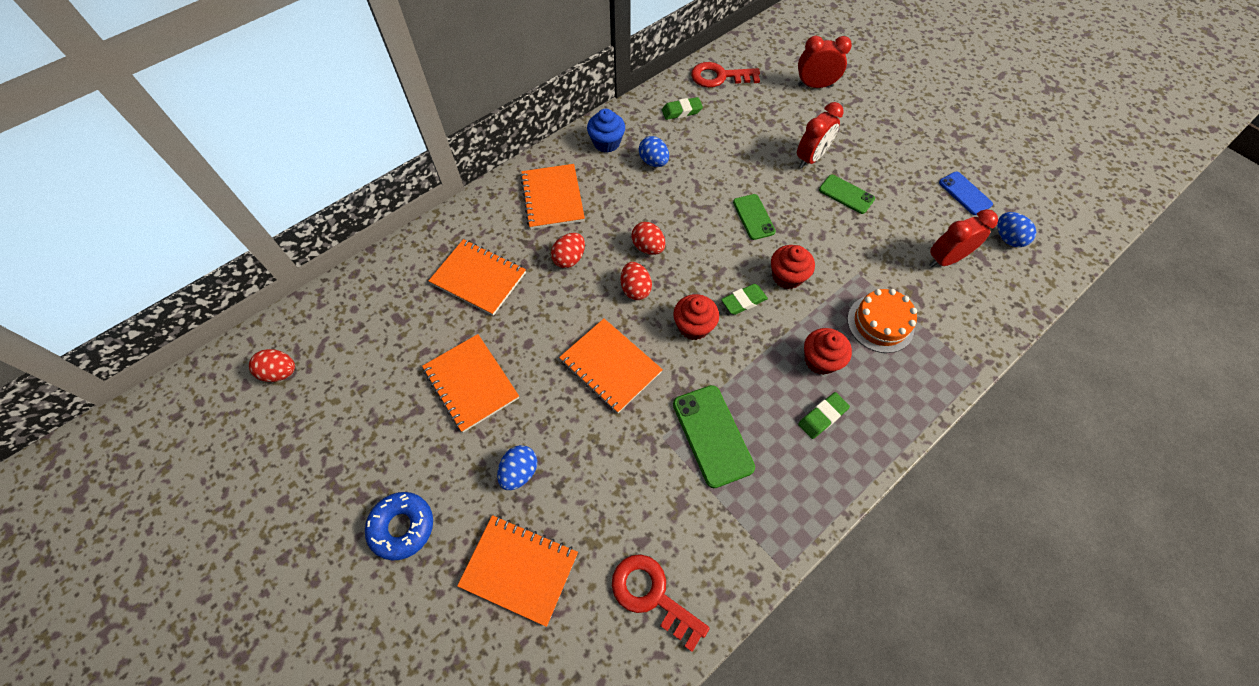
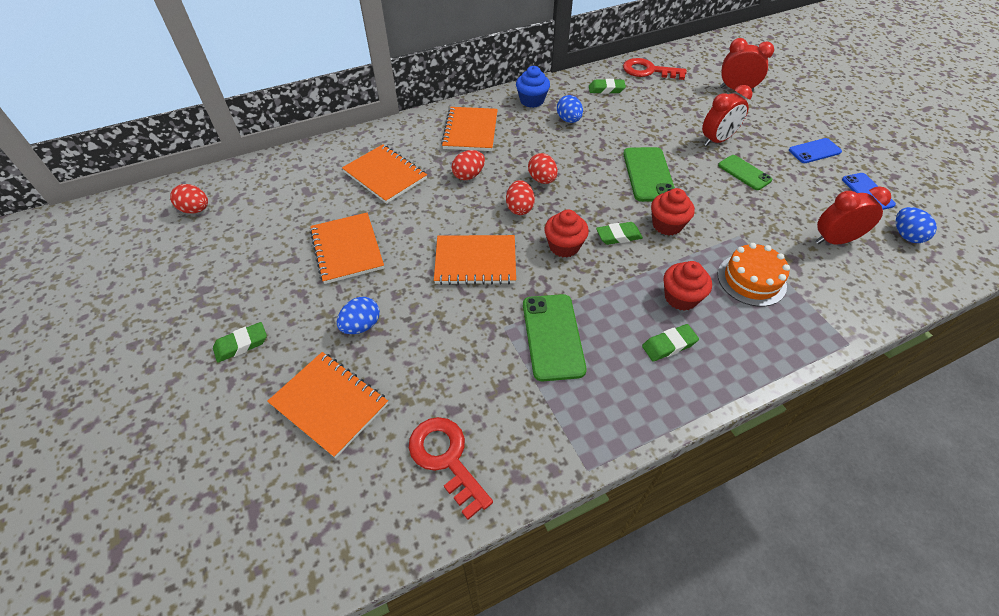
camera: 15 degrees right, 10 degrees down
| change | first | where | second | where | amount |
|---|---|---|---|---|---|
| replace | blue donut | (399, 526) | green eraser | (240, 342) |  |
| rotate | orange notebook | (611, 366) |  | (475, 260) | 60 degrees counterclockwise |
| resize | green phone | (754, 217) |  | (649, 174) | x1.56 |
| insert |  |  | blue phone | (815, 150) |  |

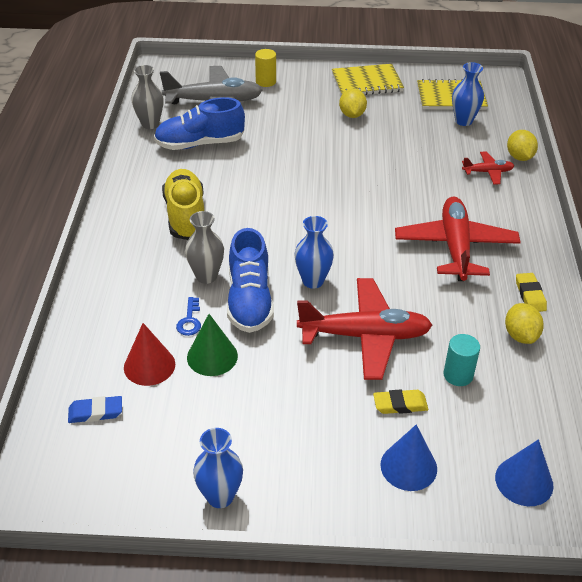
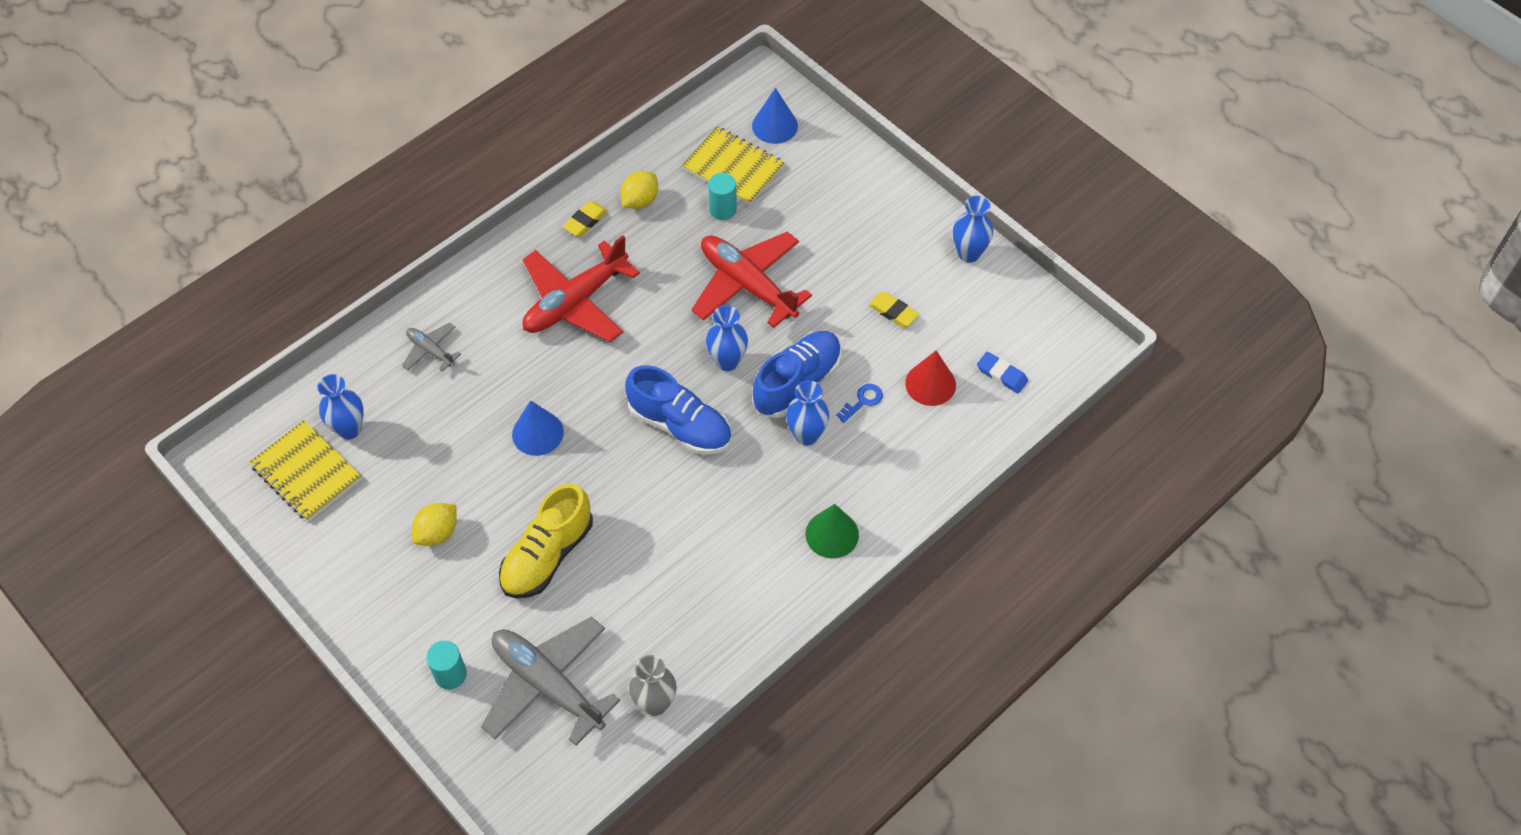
camera: 135 degrees left, 15 degrees up
| change | first | where | second | where | amount |
|---|---|---|---|---|---|
| recolor | red plane | (488, 168) | grey plane | (431, 347) |  |
| recolor | yellow cylinder | (265, 68) | turquoise cylinder | (446, 665) |  |
| move | yellow shoe | (183, 204) |  | (546, 541) |  |
| move | blue cone | (408, 458) |  | (538, 428) |  |
| move | blue shoe | (199, 123) |  | (678, 410) |  |
| move | yellow notebook | (368, 79) |  | (733, 166) |  |
| recolor | grey vase | (204, 247) | blue vase | (807, 413) |  |
| move | green cone | (212, 345) |  | (832, 531) |  |
| move | yellow eraser | (400, 402) |  | (894, 309) |  |
| delete | yellow lemon | (522, 145) |  |  |  |

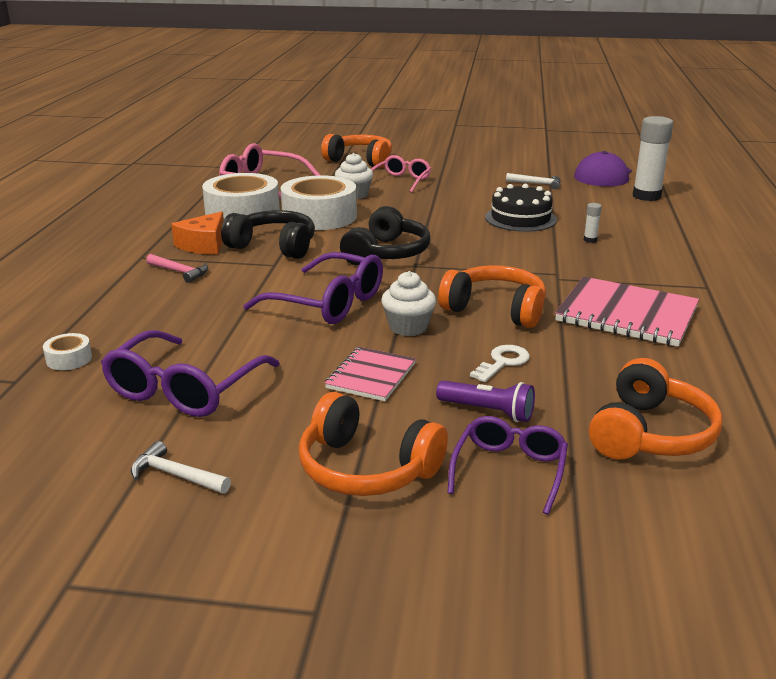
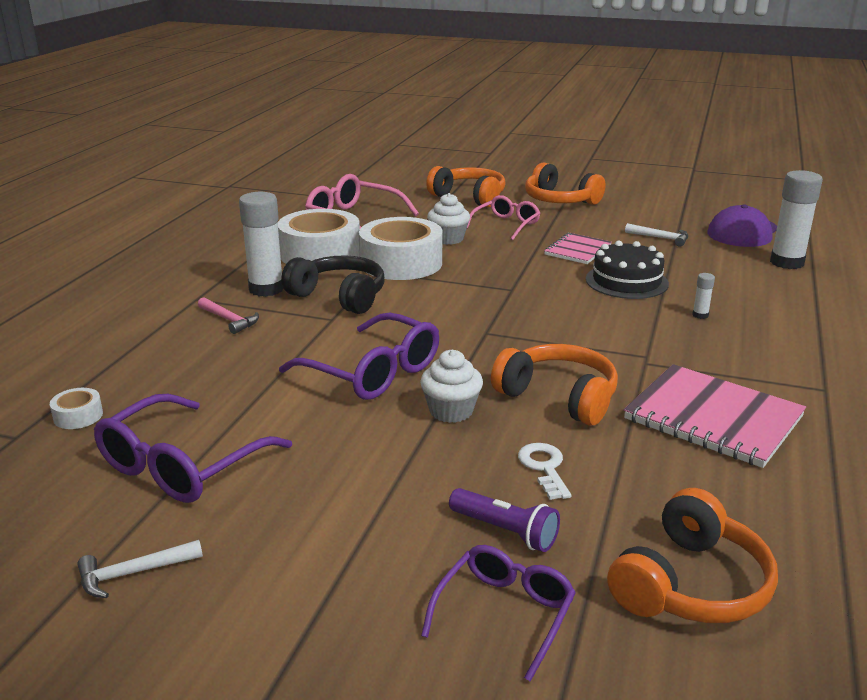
camera: 10 degrees right, 0 degrees up
| change | first | where | second | where | amount |
|---|---|---|---|---|---|
| rotate | white hammer | (181, 467) |  | (140, 569) | 60 degrees counterclockwise |
| replace | orange cheese | (197, 233) | white glue stick | (261, 244) |  |
| rotate | white key | (500, 363) |  | (544, 471) | 60 degrees counterclockwise |
| move | orange headphones | (373, 444) |  | (565, 183) |  |
| move | pink notebook | (370, 374) |  | (578, 248) |  |
| delete | black headphones | (385, 235) |  |  |  |

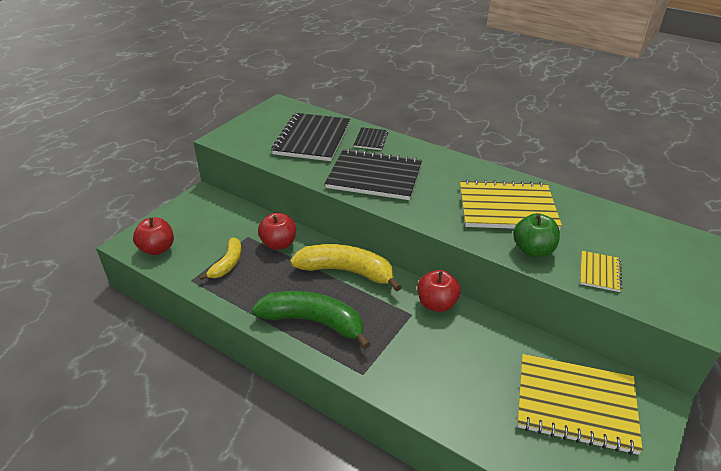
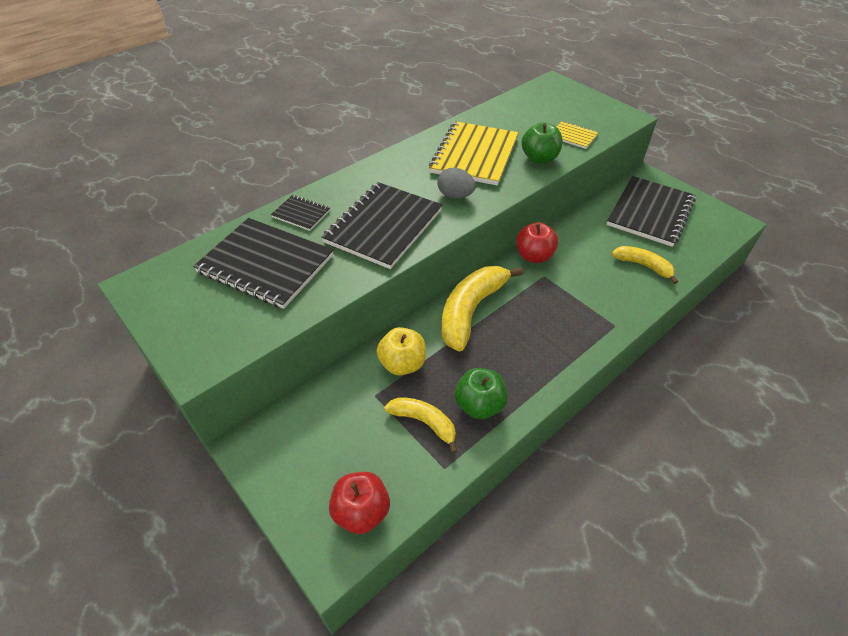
camera: 75 degrees left, 10 degrees up
| change | first | where | second | where | amount |
|---|---|---|---|---|---|
| recolor | red apple | (277, 231) | yellow apple | (401, 351) |  |
| insert |  |  | grey egg | (456, 183) |  |
| insert |  |  | green apple | (481, 393) |  |
| recolor | yellow notebook | (580, 404) | black notebook | (651, 211) |  |
| insert |  |  | yellow banana | (645, 265) |  |
| delete | green banana | (311, 320) |  |  |  |

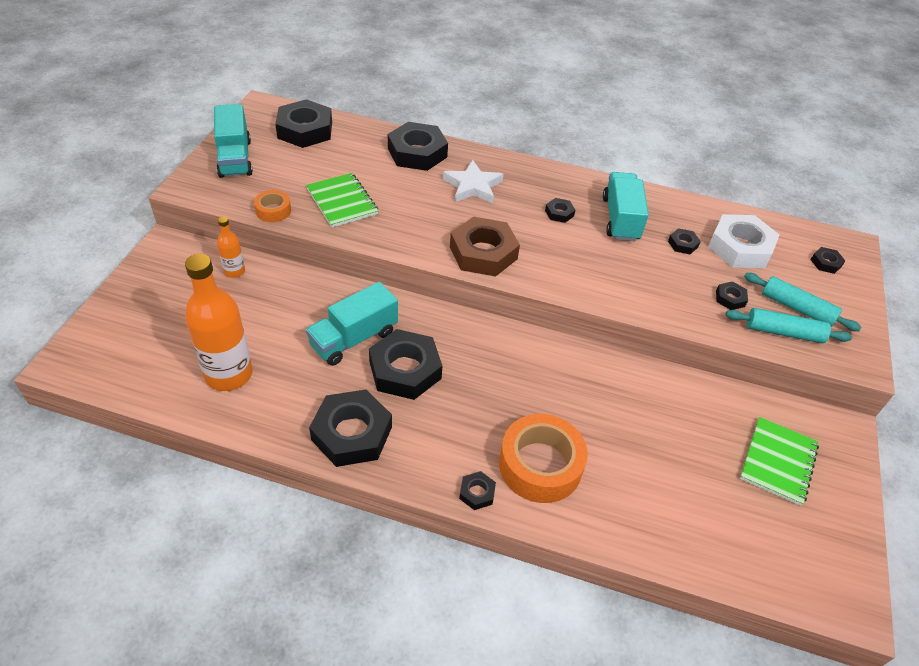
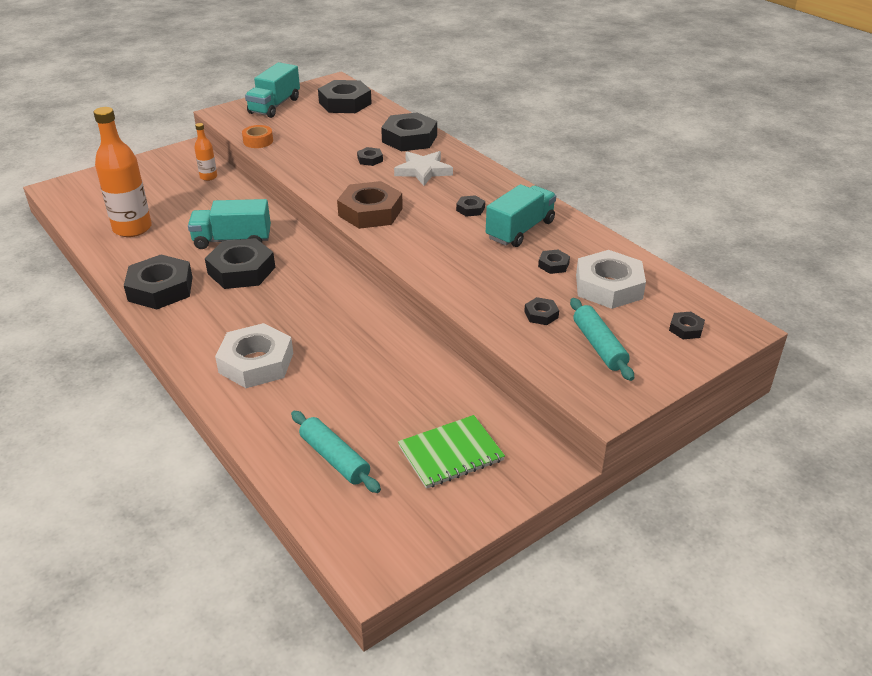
camera: 40 degrees right, 10 degrees down
| change | first | where | second | where | amount |
|---|---|---|---|---|---|
| replace | orange tape | (543, 458) | white nut | (254, 355) |  |
| move | turquoise rolling pin | (789, 325) |  | (336, 452) |  |
| move | black nut | (477, 490) |  | (370, 156) |  |
| delete | green notebook | (342, 200) |  |  |  |

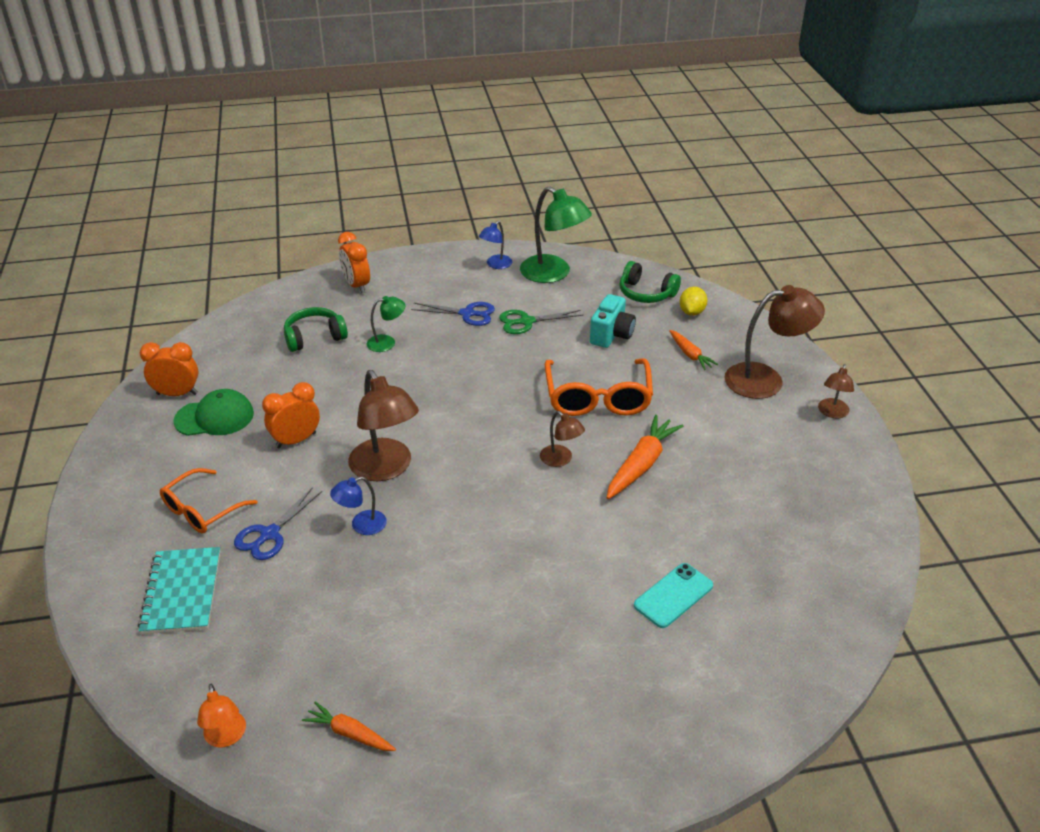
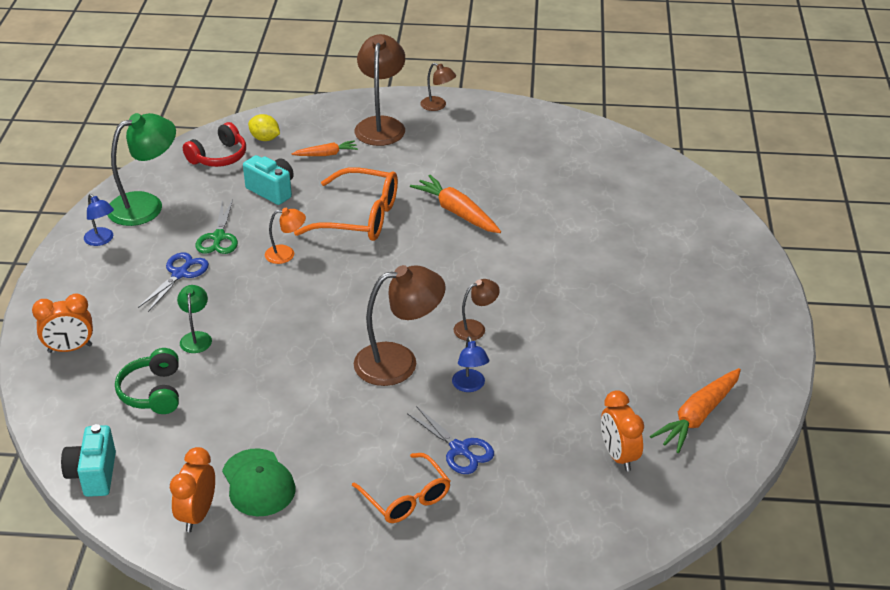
camera: 75 degrees left, 0 degrees up
| change | first | where | second | where | amount |
|---|---|---|---|---|---|
| insert |  |  | turquoise camera | (88, 460) |  |
| recolor | green headphones | (650, 282) | red headphones | (214, 144) |  |
| rotate | green cap | (213, 412) |  | (259, 482) | 150 degrees clockwise |
| move | orange lamp | (221, 715) |  | (285, 236) |  |
| move | brown lamp | (562, 439) |  | (476, 310) |  |
| move | orange clock | (291, 415) |  | (622, 431) |  |
| resize | orange carrot | (349, 726) |  | (695, 410) | x1.68 |
| delete | turquoise notebook | (179, 590) |  |  |  |
| delete | turquoise phone | (673, 595) |  |  |  |

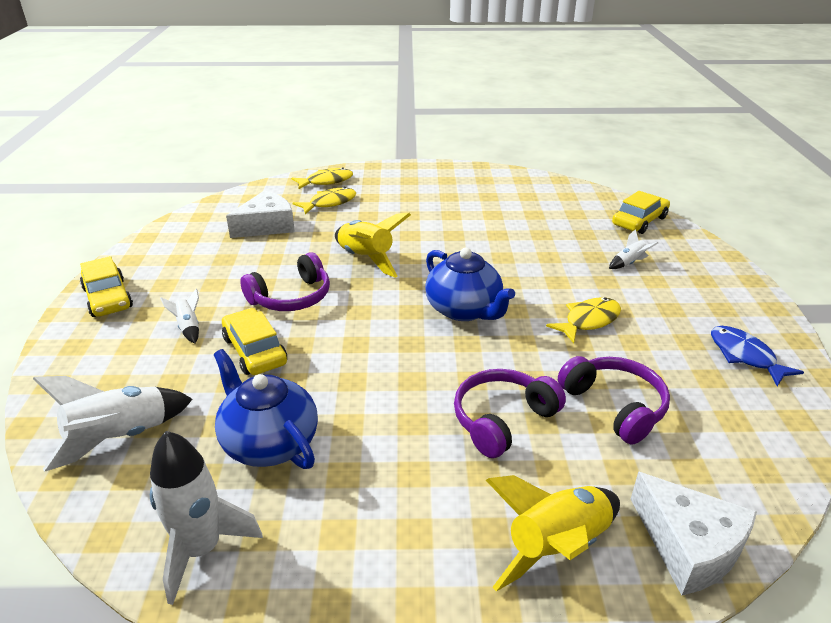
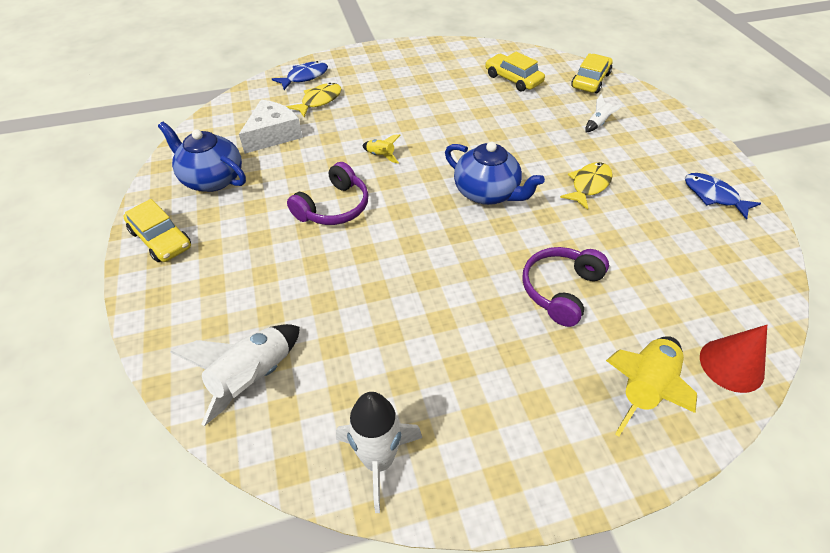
camera: 15 degrees left, 15 degrees up
| change | first | where | second | where | amount |
|---|---|---|---|---|---|
| move | blue teapot | (265, 409) |  | (202, 157) |  |
| recolor | yellow fish | (322, 178) | blue fish | (300, 75) |  |
| resize | yellow rocket | (373, 245) |  | (381, 149) | x0.49 |
| move | yellow car | (254, 341) |  | (515, 72) |  |
| replace | white cheese | (694, 533) | red cone | (733, 359) |  |
| delete | white rocket | (179, 316) |  |  |  |
| delete | purple headphones | (614, 400) |  |  |  |

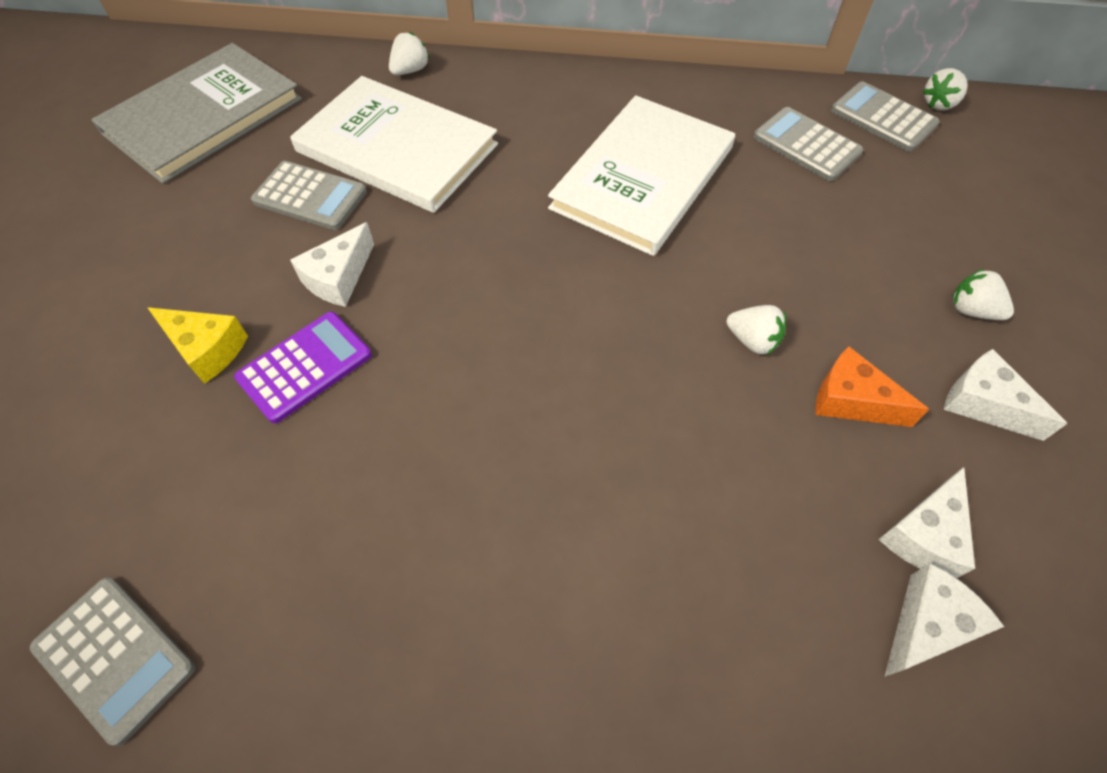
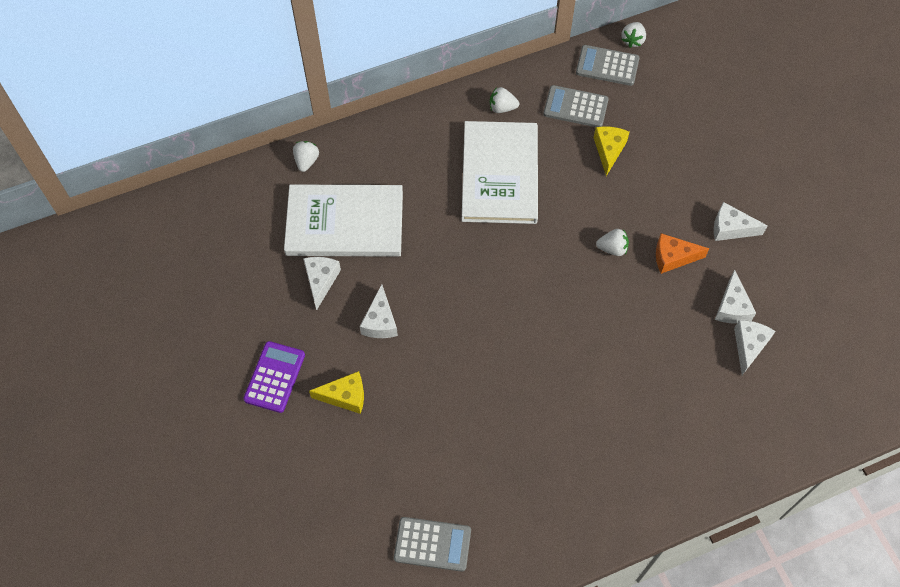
camera: 30 degrees left, 5 degrees up
| change | first | where | second | where | amount |
|---|---|---|---|---|---|
| move | purple calculator | (303, 368) |  | (274, 377) |  |
| replace | grey calculator | (309, 195) | white cheese | (322, 283) |  |
| move | white strawberry | (983, 294) |  | (504, 100) |  |
| insert |  |  | yellow cheese | (611, 151) |  |
| delete | grey book | (196, 113) |  |  |  |

